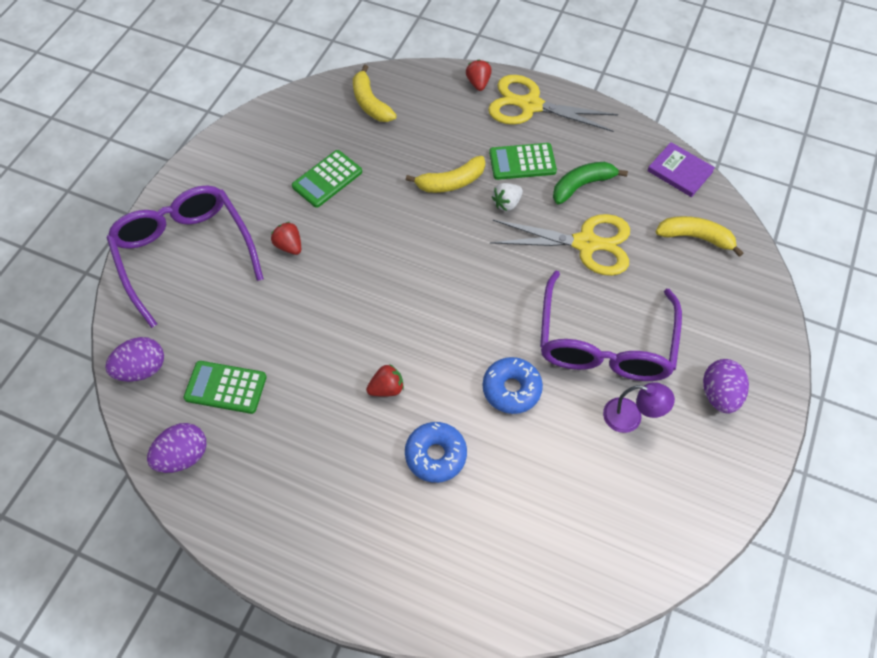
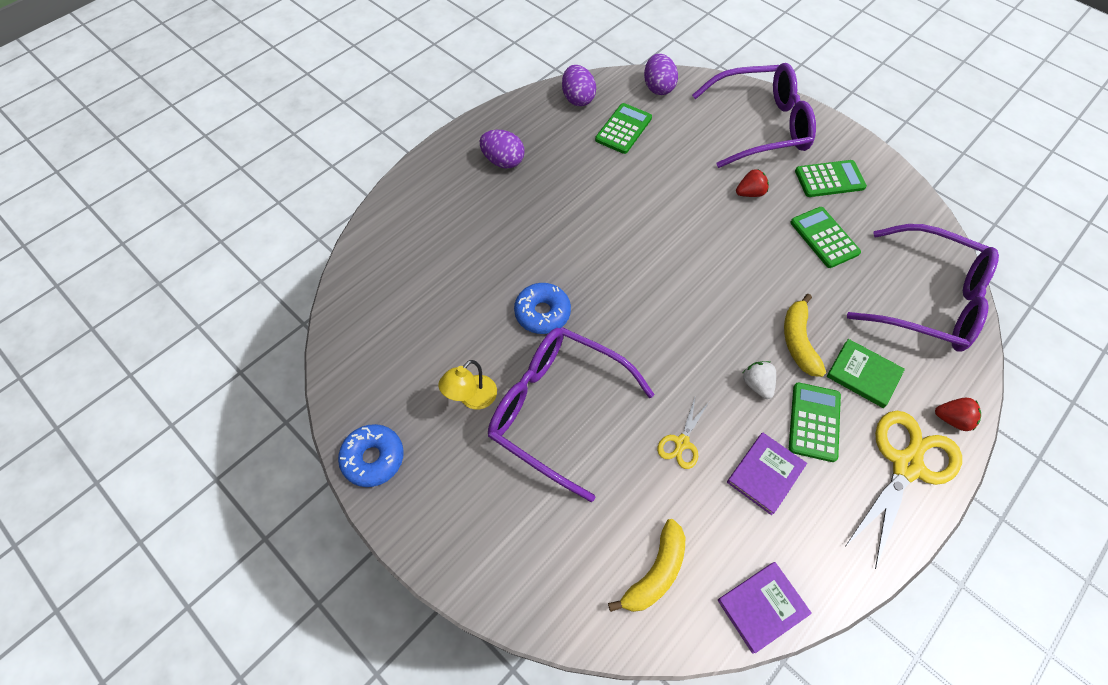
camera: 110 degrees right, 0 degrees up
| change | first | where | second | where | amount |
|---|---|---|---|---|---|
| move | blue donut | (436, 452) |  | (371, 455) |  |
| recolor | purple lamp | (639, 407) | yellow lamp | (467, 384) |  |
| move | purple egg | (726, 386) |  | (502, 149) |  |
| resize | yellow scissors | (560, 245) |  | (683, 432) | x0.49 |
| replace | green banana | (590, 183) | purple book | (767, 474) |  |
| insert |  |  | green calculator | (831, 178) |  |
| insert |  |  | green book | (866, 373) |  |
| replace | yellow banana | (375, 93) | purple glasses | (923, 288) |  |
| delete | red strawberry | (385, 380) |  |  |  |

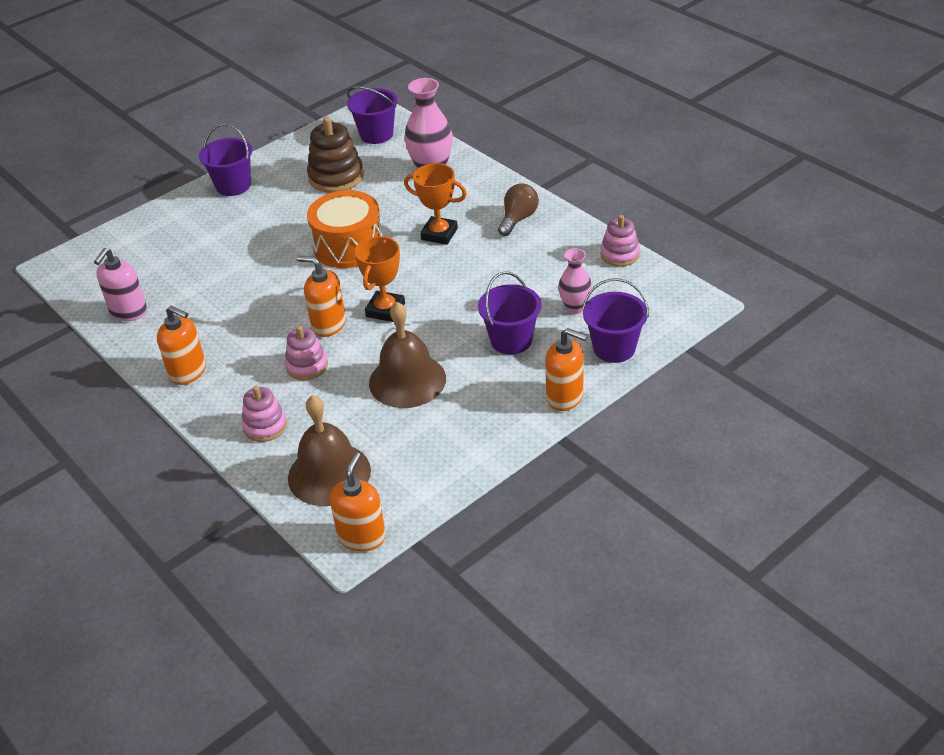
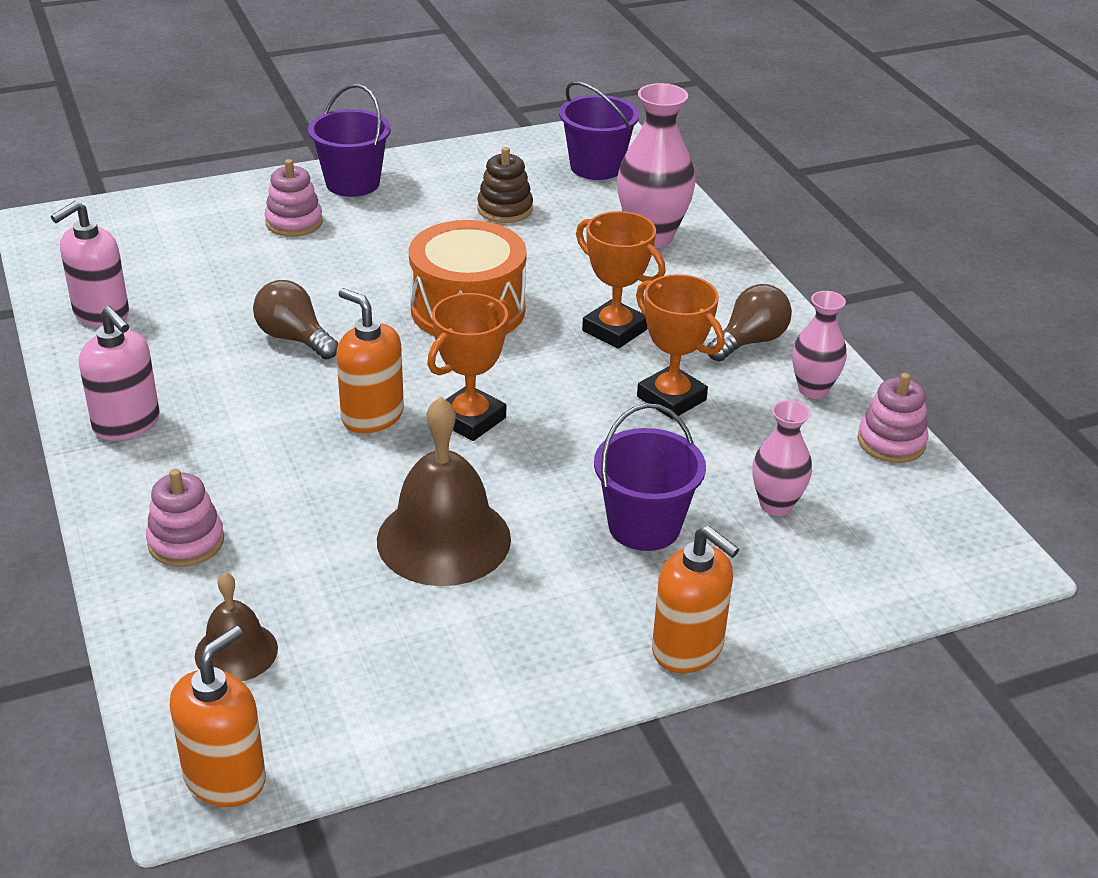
camera: 15 degrees right, 5 degrees down
| change | first | where | second | where | amount |
|---|---|---|---|---|---|
| recolor | orange soap dispenser | (181, 345) | pink soap dispenser | (119, 373) |  |
| resize | brown bell | (329, 450) |  | (236, 627) | x0.56 |
| insert |  |  | brown light bulb | (295, 319) |  |
| move | pink stacking toy | (306, 353) |  | (294, 198) |  |
| resize | brown stacking toy | (335, 155) |  | (505, 185) | x0.63 |
| insert |  |  | orange trophy | (680, 346) |  |
| insert |  |  | pink vase | (819, 345) |  |
| delete | purple bucket | (615, 320) |  |  |  |

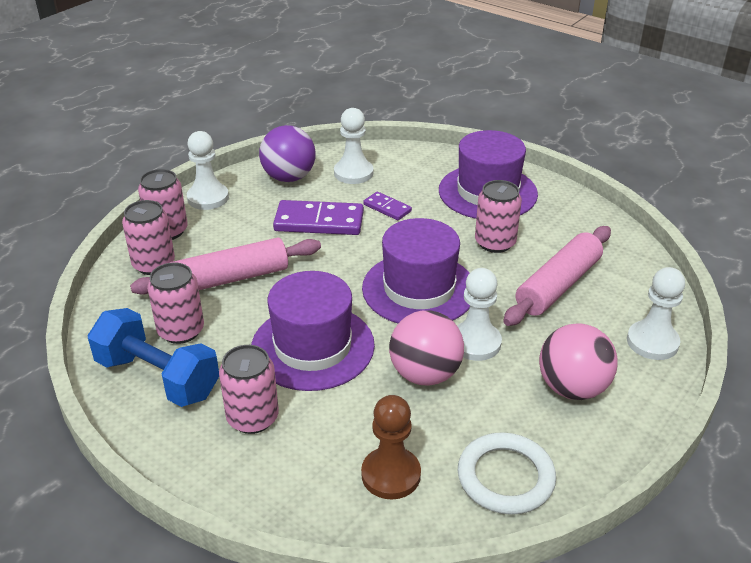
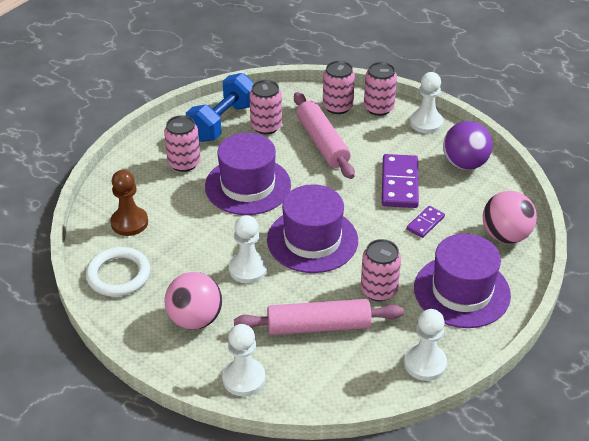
camera: 90 degrees right, 5 degrees up
| change | first | where | second | where | amount |
|---|---|---|---|---|---|
| rotate | pink rolling pin | (557, 276) |  | (319, 317) | 45 degrees counterclockwise |
| move | white pawn | (353, 146) |  | (425, 345) |  |
| move | pink ball | (426, 348) |  | (510, 217) |  |

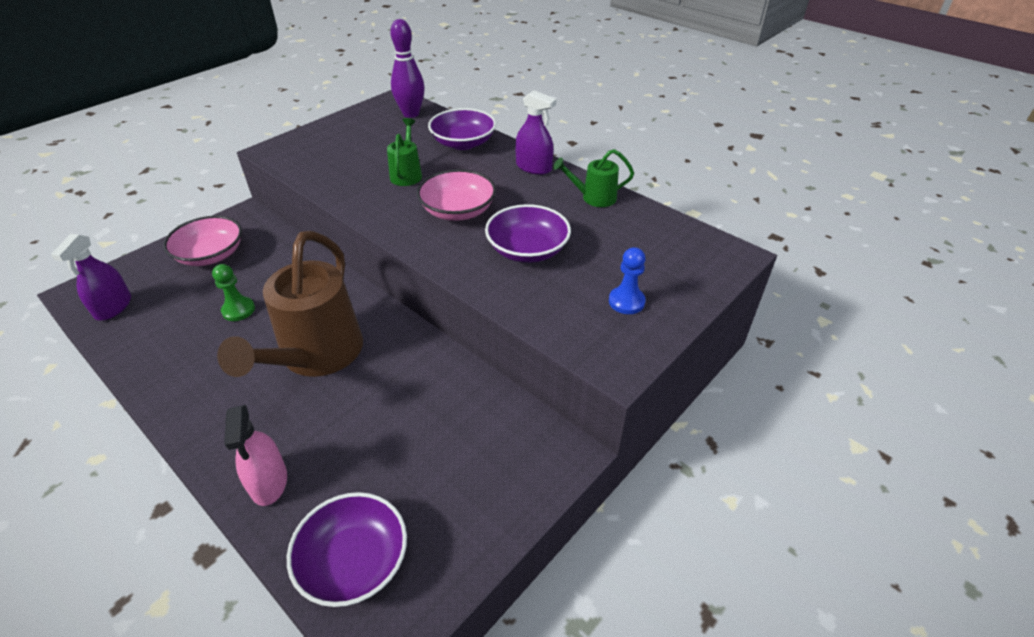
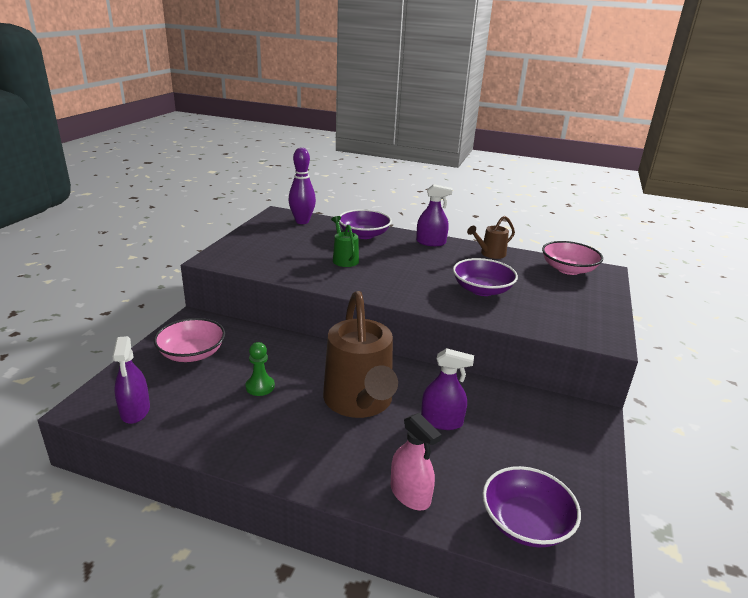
camera: 25 degrees left, 15 degrees down
| change | first | where | second | where | amount |
|---|---|---|---|---|---|
| insert |  |  | purple spray bottle | (447, 389) |  |
| recolor | green watering can | (593, 178) | brown watering can | (491, 237) |  |
| move | pink bowl | (456, 195) |  | (572, 258) |  |
| delete | blue pawn | (627, 280) |  |  |  |

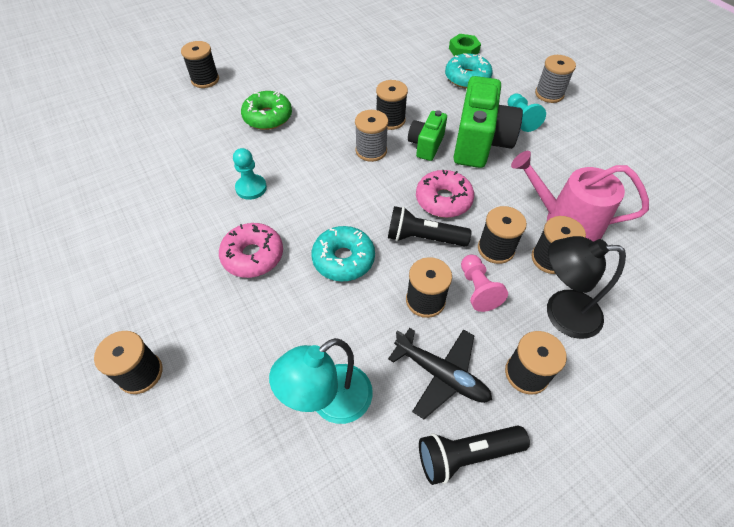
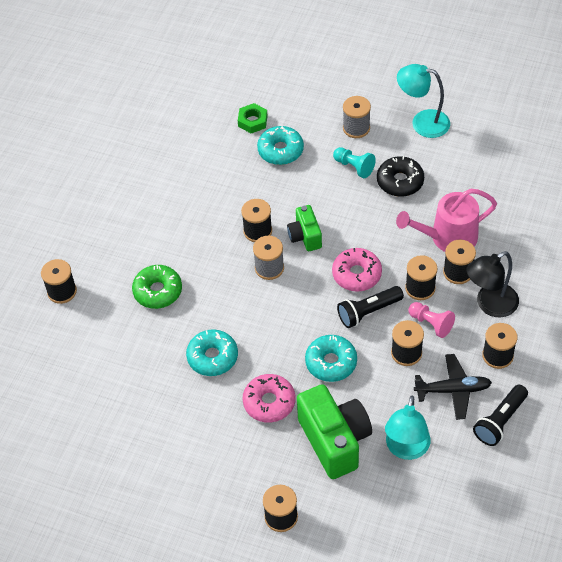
camera: 35 degrees left, 0 degrees up
| change | first | where | second | where | amount |
|---|---|---|---|---|---|
| replace | turquoise pawn | (250, 174) | turquoise donut | (212, 352) |  |
| move | green camera | (488, 122) |  | (334, 431) |  |
| insert |  |  | black donut | (400, 176) |  |
| insert |  |  | turquoise lamp | (423, 101) |  |

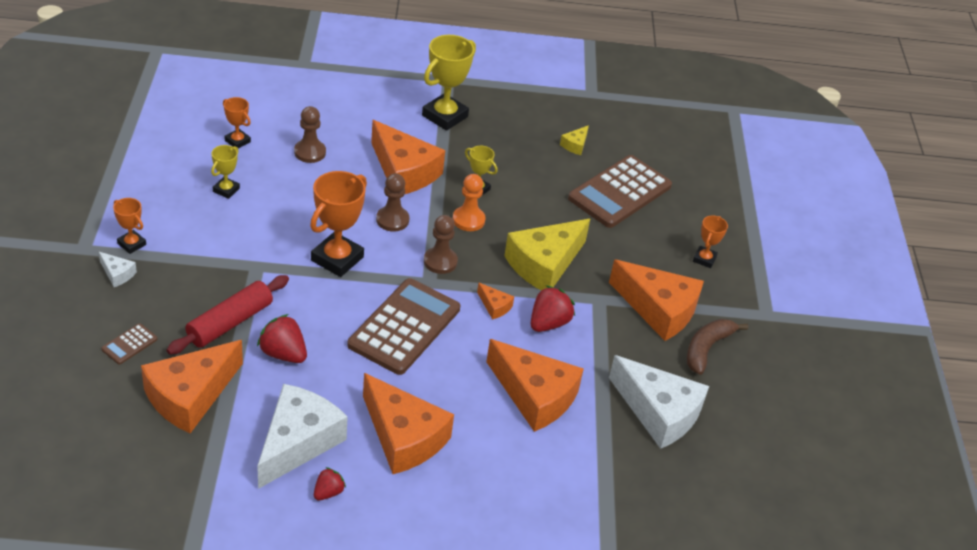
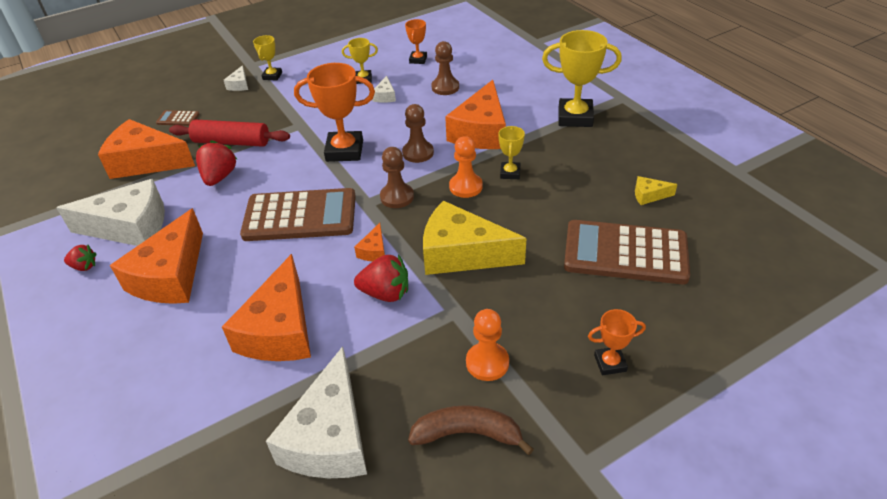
camera: 65 degrees right, 0 degrees up
| change | first | where | second | where | amount |
|---|---|---|---|---|---|
| recolor | orange trophy | (129, 226) | yellow trophy | (267, 58) |  |
| insert |  |  | white cheese | (384, 89) |  |
| replace | orange cheese | (656, 300) | orange pawn | (487, 345) |  |

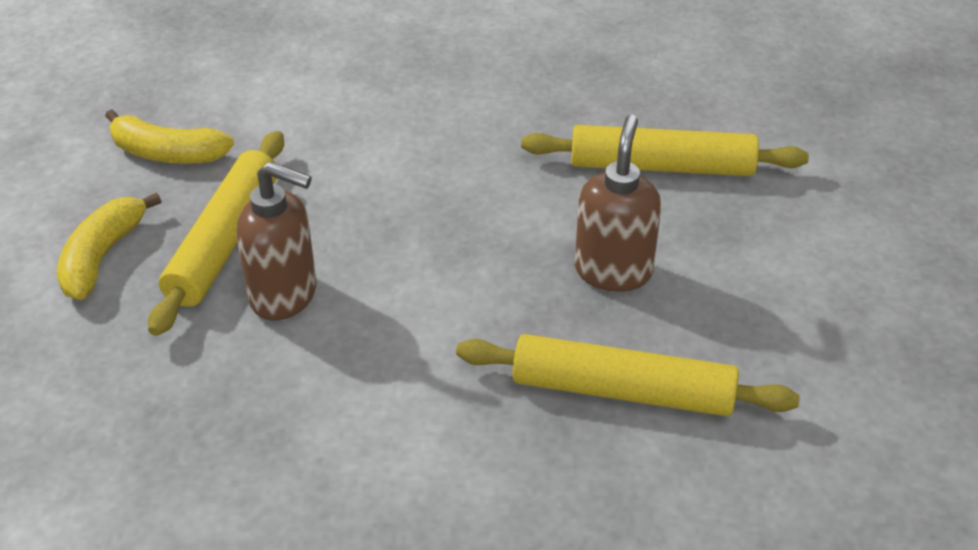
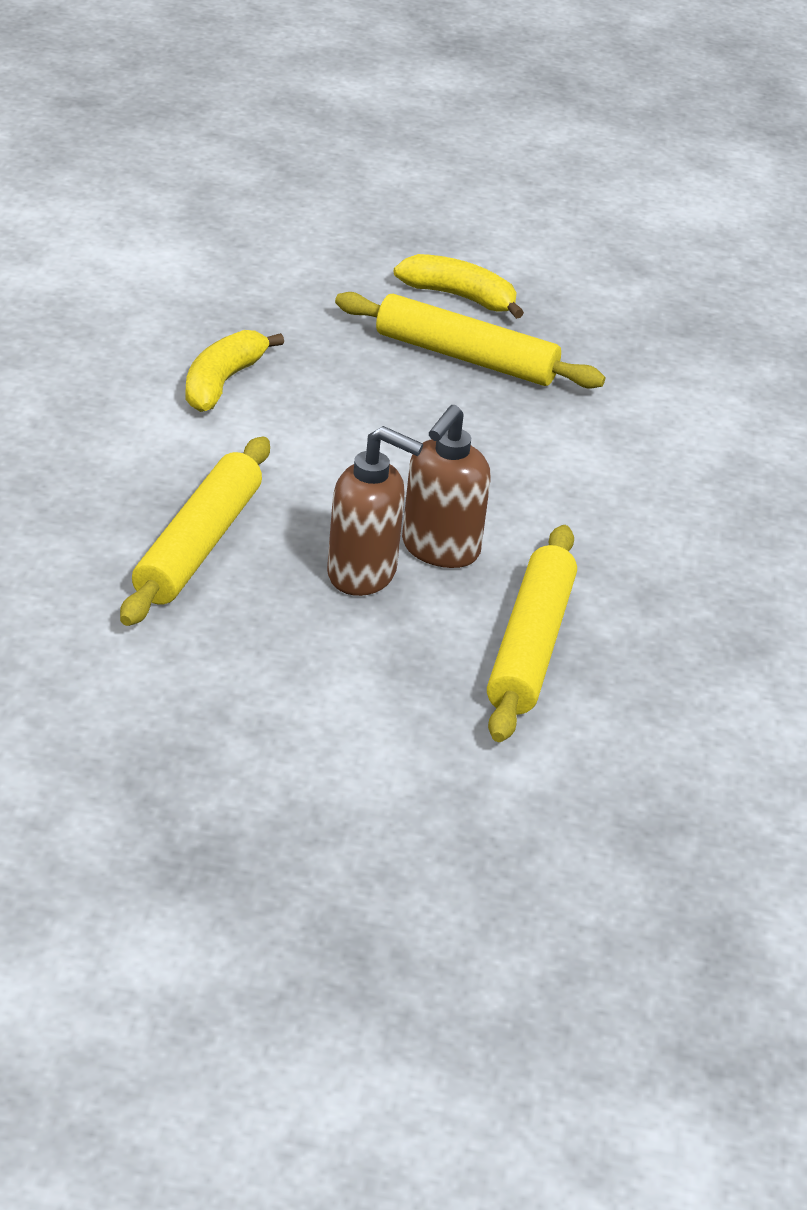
camera: 95 degrees right, 5 degrees down
| change | first | where | second | where | amount |
|---|---|---|---|---|---|
| move | yellow banana | (169, 136) |  | (234, 371) |  |
| move | brown soap dispenser | (276, 241) |  | (446, 486) |  |

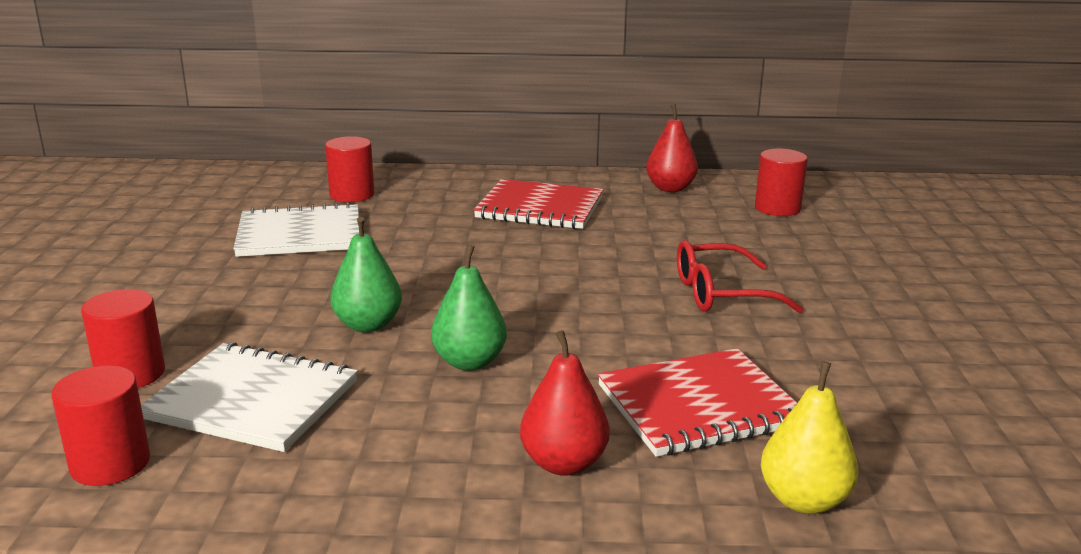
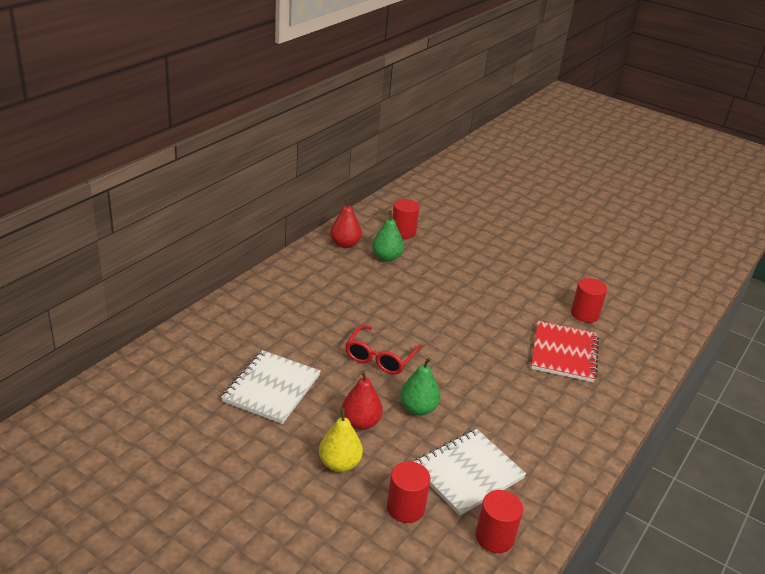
camera: 60 degrees left, 10 degrees up
| change | first | where | second | where | amount |
|---|---|---|---|---|---|
| move | yellow pear | (809, 437) |  | (341, 440) |  |
| move | red pear | (565, 403) |  | (362, 400) |  |
| move | red glasses | (740, 276) |  | (383, 350) |  |
| move | green pear | (469, 308) |  | (388, 236) |  |
| move | red cylinder | (349, 169) |  | (589, 300) |  |
| delete | red notebook | (538, 204) |  |  |  |

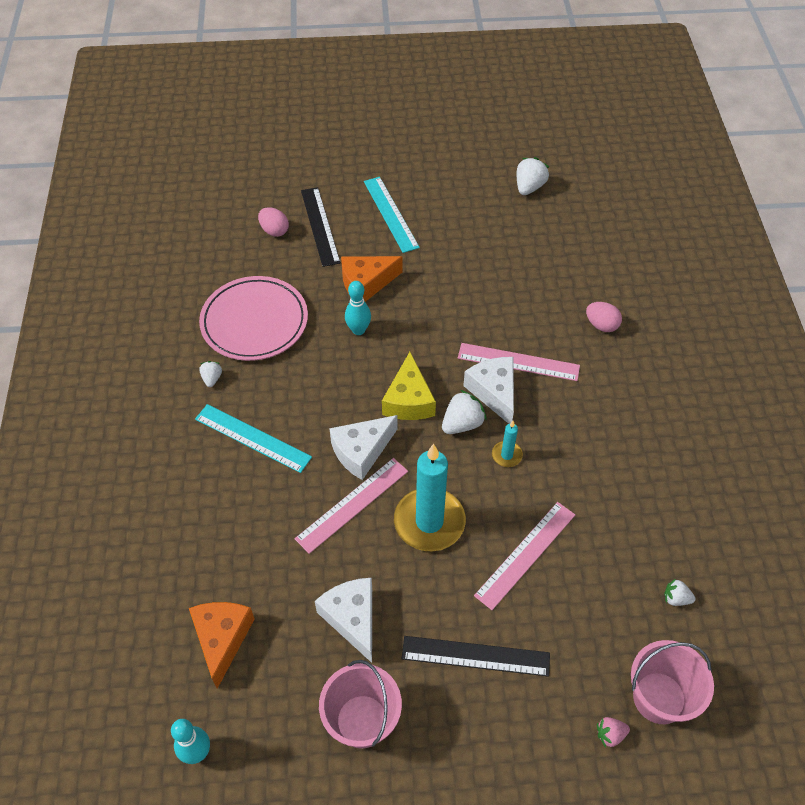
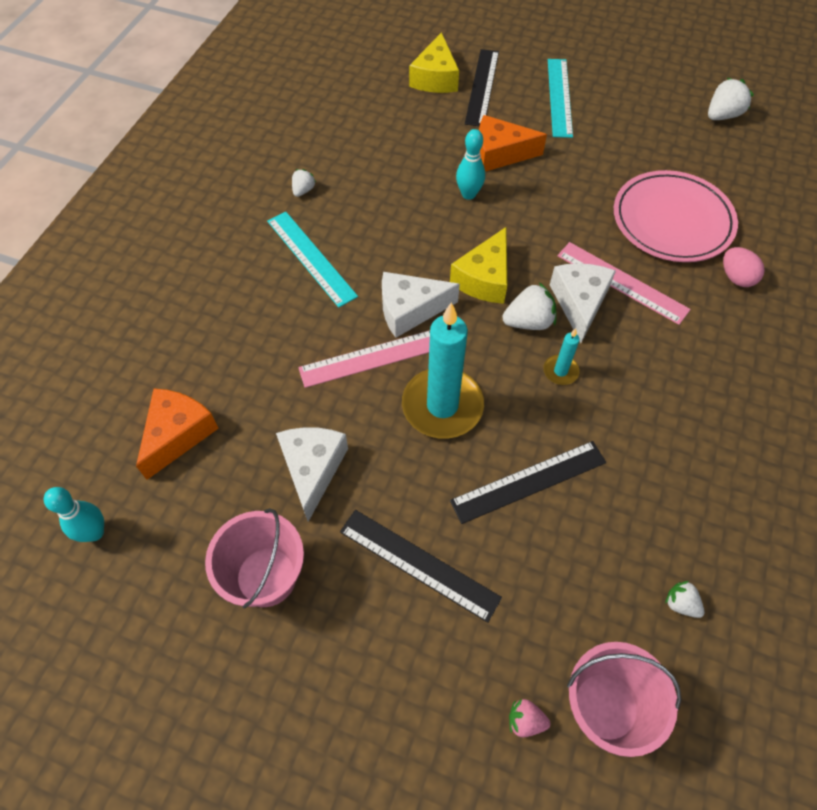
camera: 25 degrees right, 5 degrees up
| change | first | where | second | where | amount |
|---|---|---|---|---|---|
| replace | pink egg | (273, 222) | yellow cheese | (434, 62) |  |
| recolor | pink ruler | (524, 556) | black ruler | (528, 482) |  |
| move | pink plate | (253, 318) |  | (676, 216) |  |

